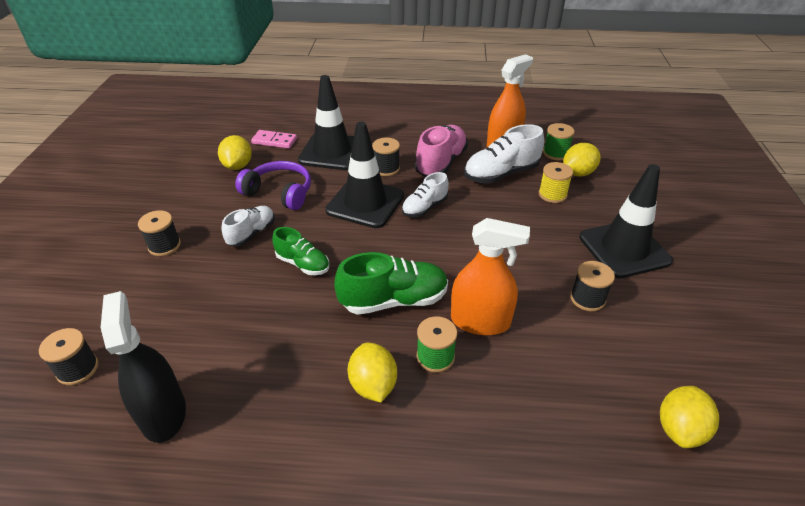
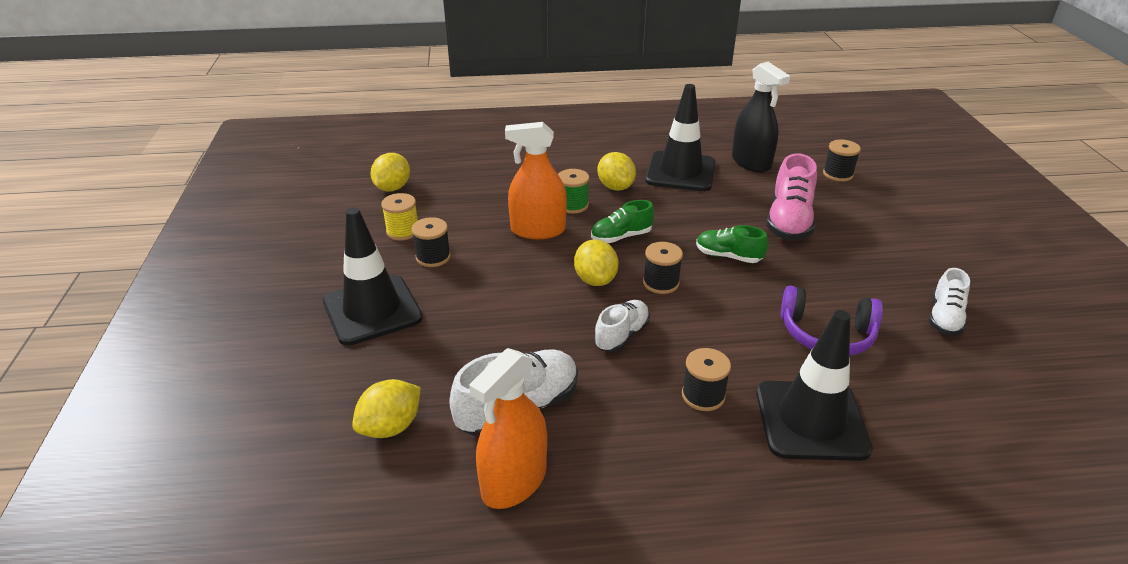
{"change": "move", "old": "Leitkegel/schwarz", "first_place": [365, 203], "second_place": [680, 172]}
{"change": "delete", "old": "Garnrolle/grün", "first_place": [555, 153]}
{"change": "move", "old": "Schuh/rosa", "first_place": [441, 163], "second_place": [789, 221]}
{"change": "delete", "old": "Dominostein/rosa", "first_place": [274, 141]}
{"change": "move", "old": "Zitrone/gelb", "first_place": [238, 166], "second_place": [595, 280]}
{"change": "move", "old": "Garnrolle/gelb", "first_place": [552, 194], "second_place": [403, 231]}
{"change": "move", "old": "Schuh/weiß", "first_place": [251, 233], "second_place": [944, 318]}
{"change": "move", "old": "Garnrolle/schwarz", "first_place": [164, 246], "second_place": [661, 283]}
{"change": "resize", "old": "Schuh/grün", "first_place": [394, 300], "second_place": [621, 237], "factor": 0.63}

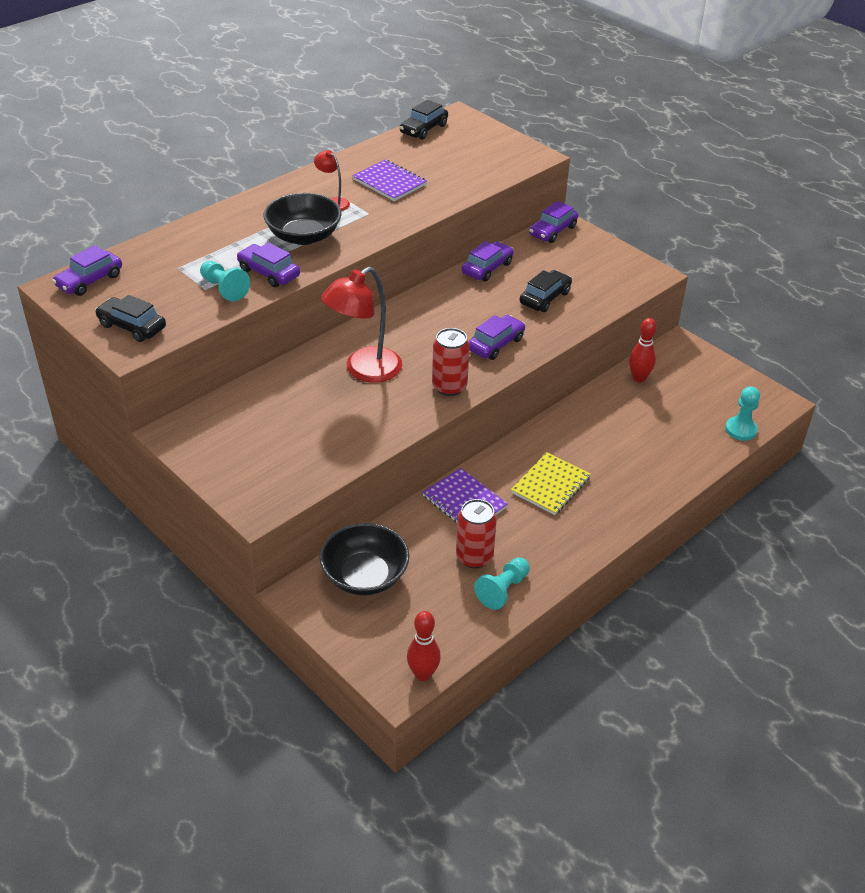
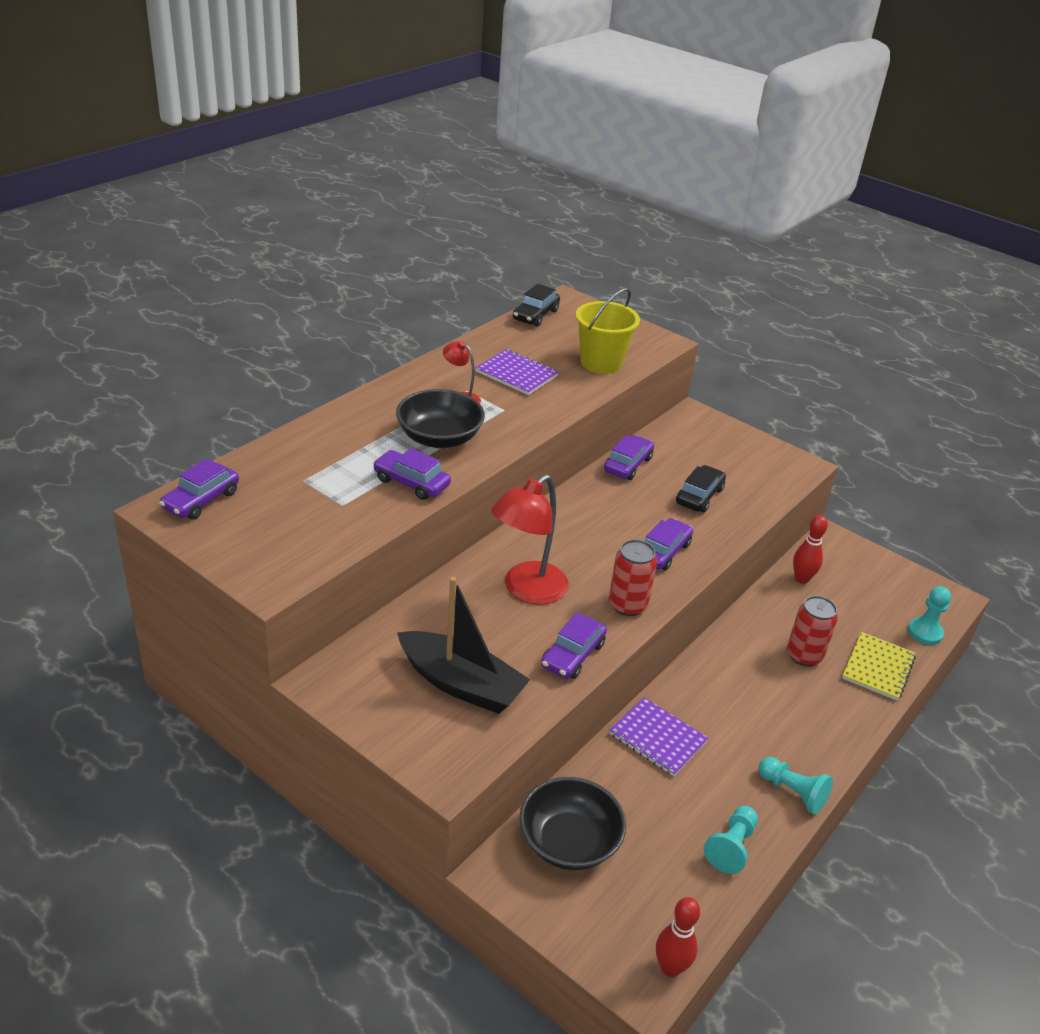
{"change": "move", "old": "Auto/lila", "first_place": [553, 231], "second_place": [573, 655]}
{"change": "move", "old": "Bauer/türkis", "first_place": [224, 289], "second_place": [793, 792]}
{"change": "delete", "old": "Auto/schwarz", "first_place": [132, 326]}
{"change": "move", "old": "Notizbuch/gelb", "first_place": [550, 485], "second_place": [878, 668]}
{"change": "move", "old": "Dose/rot", "first_place": [474, 557], "second_place": [804, 655]}
{"change": "insert", "new": "Eimer/gelb", "second_place": [601, 362]}
{"change": "insert", "new": "Boot/schwarz", "second_place": [461, 684]}

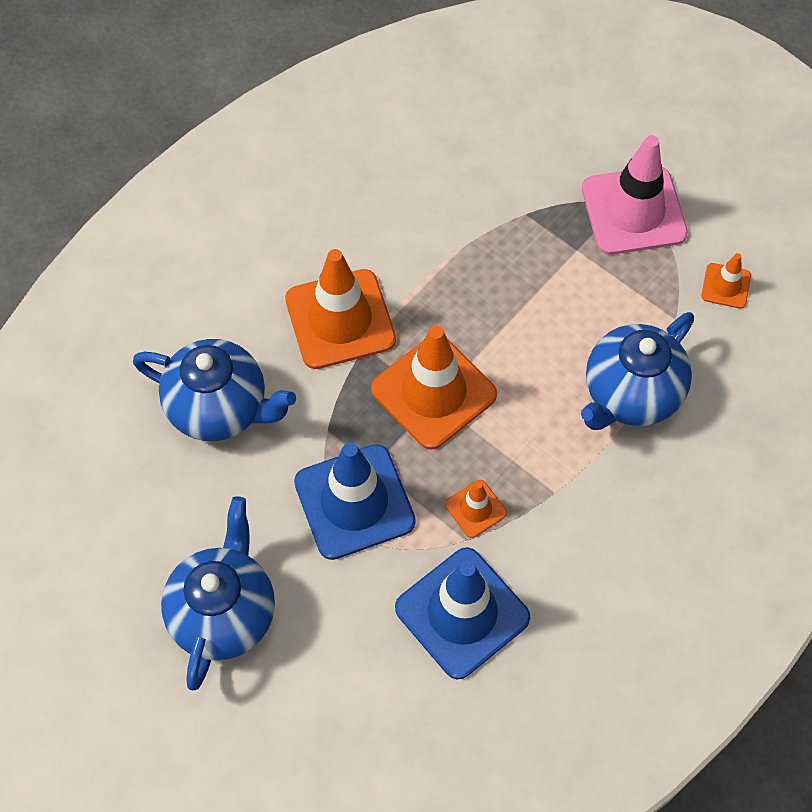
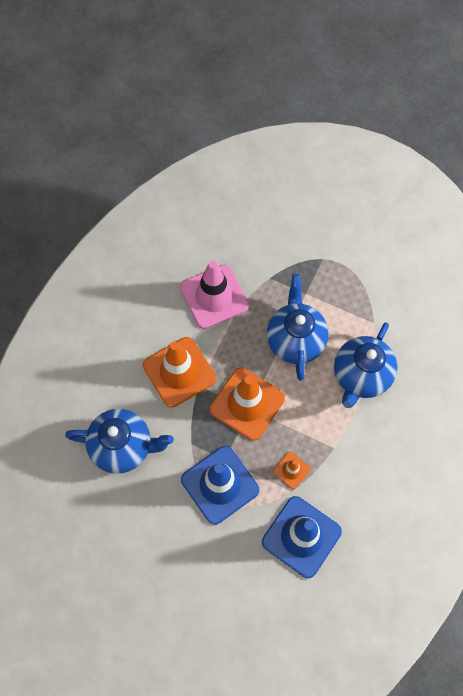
{"change": "move", "old": "Leitkegel/rosa", "first_place": [633, 211], "second_place": [214, 296]}
{"change": "delete", "old": "Leitkegel/orange", "first_place": [726, 286]}
{"change": "move", "old": "Teekanne/blau", "first_place": [224, 613], "second_place": [295, 340]}

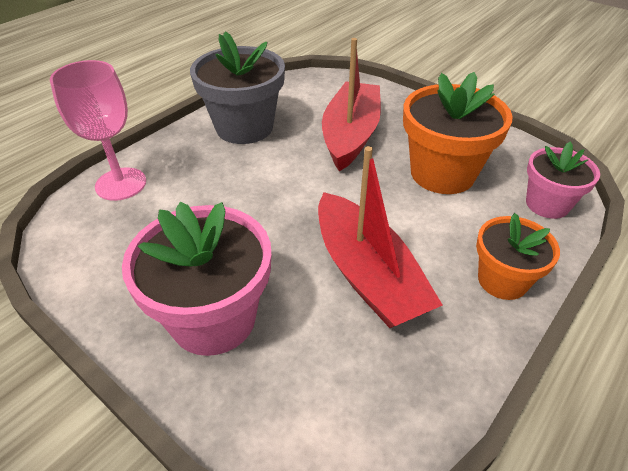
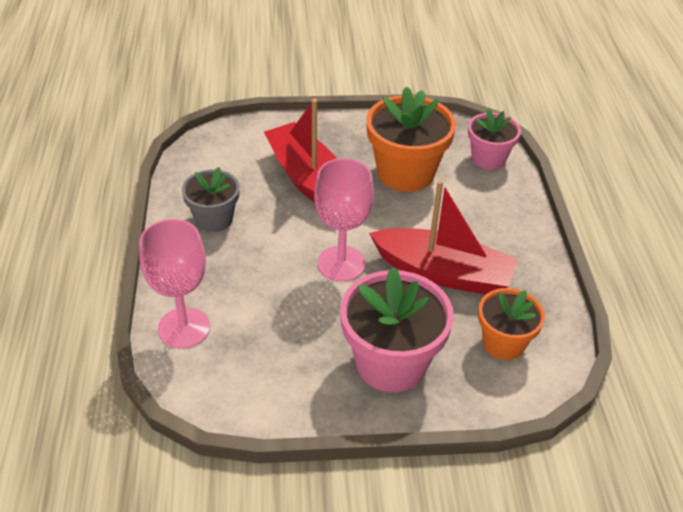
{"change": "resize", "old": "Blumentopf/grau", "first_place": [244, 127], "second_place": [214, 219], "factor": 0.61}
{"change": "move", "old": "Blumentopf/orange", "first_place": [502, 280], "second_place": [503, 343]}
{"change": "insert", "new": "Kelch/rosa", "second_place": [341, 263]}

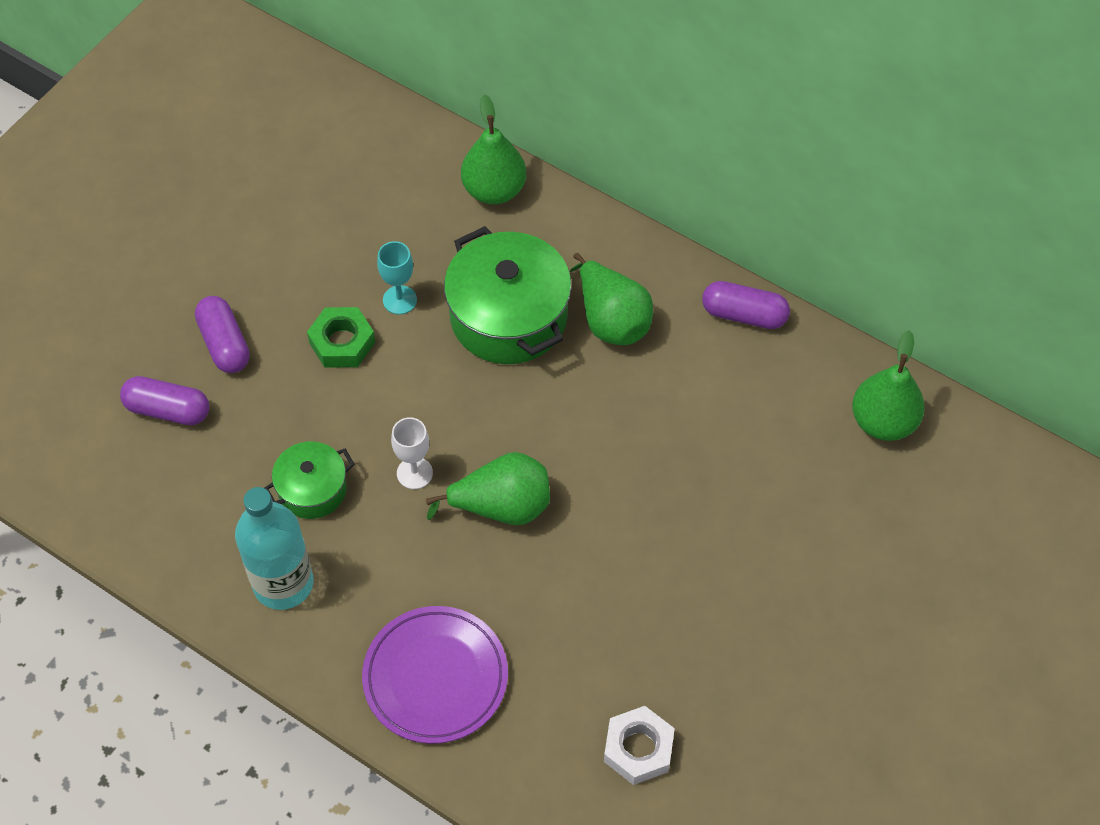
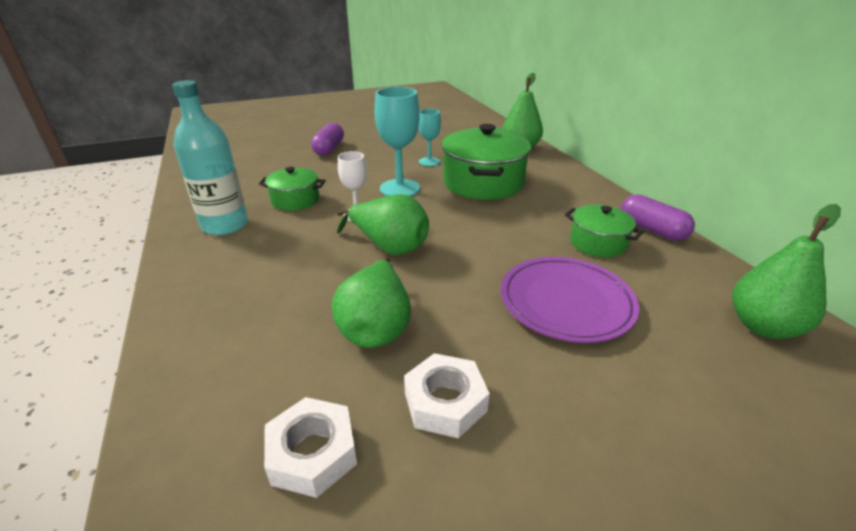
{"change": "move", "old": "Birne/grün", "first_place": [611, 320], "second_place": [376, 326]}
{"change": "delete", "old": "Sechskantmutter/grün", "first_place": [342, 342]}
{"change": "delete", "old": "Kapsel/lila", "first_place": [168, 410]}
{"change": "move", "old": "Teller/lila", "first_place": [435, 677], "second_place": [566, 302]}
{"change": "insert", "new": "Kelch/türkis", "second_place": [400, 188]}
{"change": "insert", "new": "Kochtopf/grün", "second_place": [597, 243]}
{"change": "insert", "new": "Sechskantmutter/weiß", "second_place": [445, 402]}

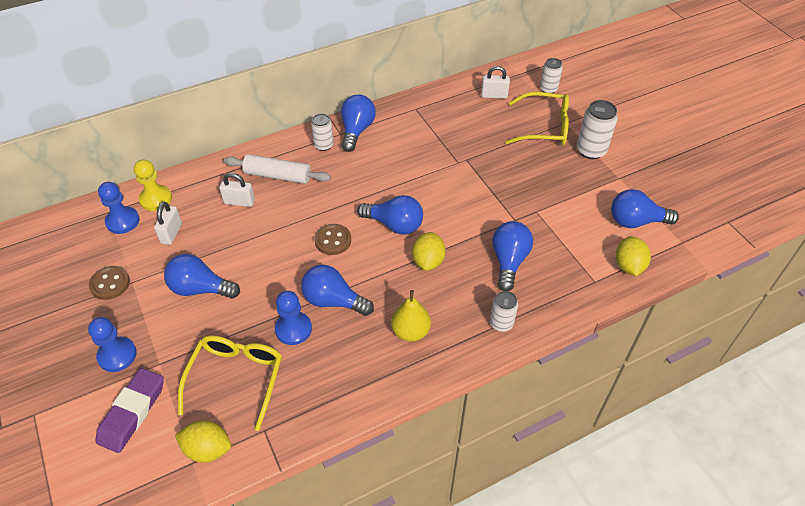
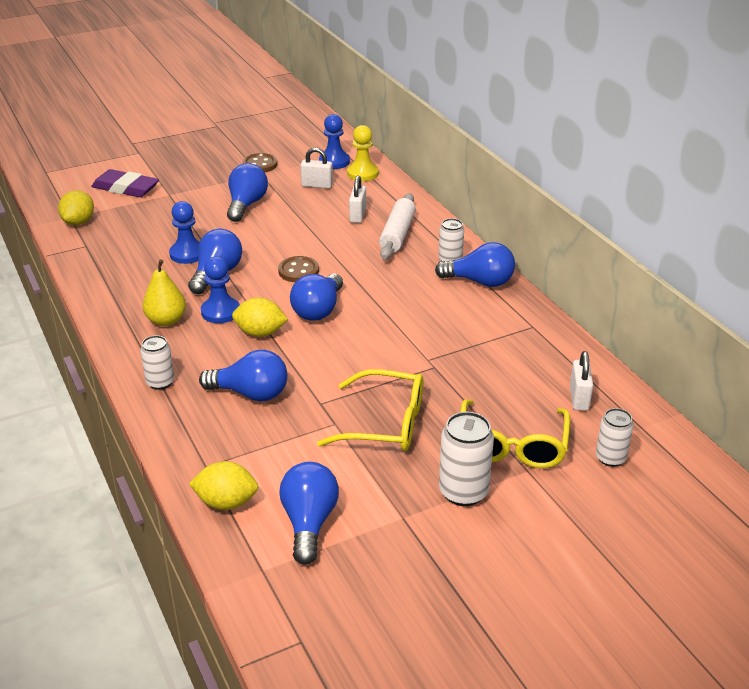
{"change": "move", "old": "Bauer/blau", "first_place": [117, 355], "second_place": [220, 312]}
{"change": "move", "old": "Brille/gelb", "first_place": [236, 378], "second_place": [385, 423]}

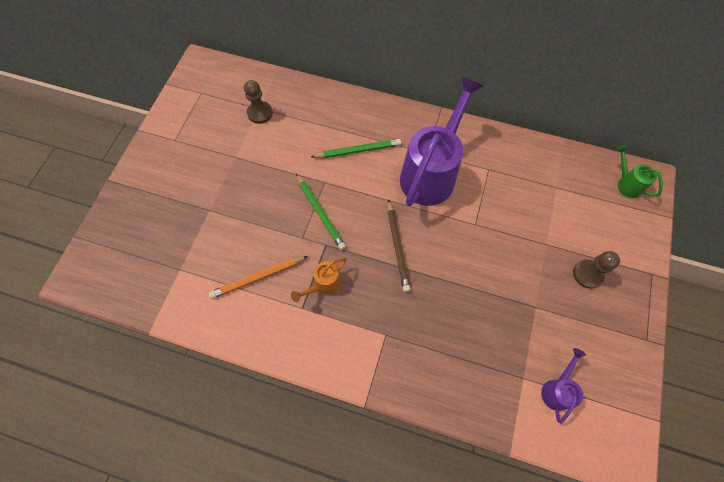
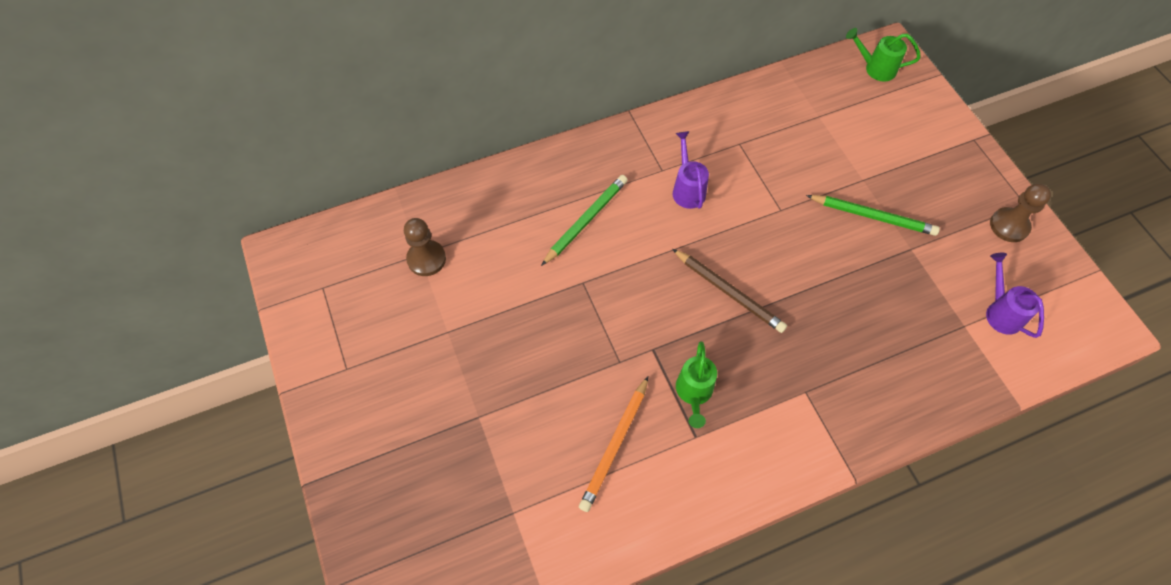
{"change": "resize", "old": "Gießkanne/lila", "first_place": [431, 173], "second_place": [687, 189], "factor": 0.44}
{"change": "move", "old": "Bleistift/grün", "first_place": [320, 213], "second_place": [873, 216]}
{"change": "move", "old": "Bauer/braun", "first_place": [587, 274], "second_place": [1009, 226]}
{"change": "recolor", "old": "Gießkanne/orange", "new": "Gießkanne/grün", "first_place": [324, 284], "second_place": [694, 393]}

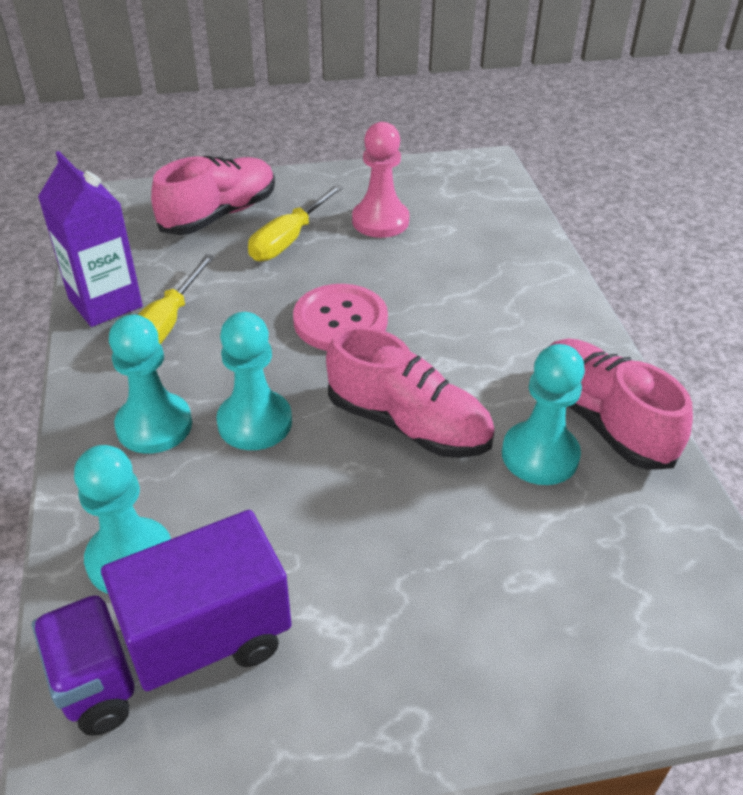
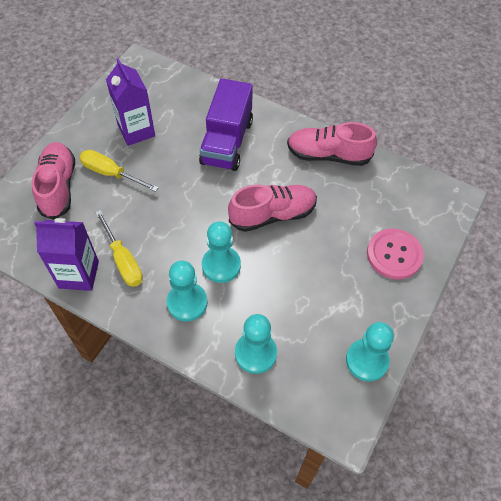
{"change": "replace", "old": "Bauer/rosa", "new": "Getränkekarton/lila", "first_place": [380, 221], "second_place": [136, 131]}
{"change": "rotate", "old": "Schraubenzieher/gelb", "first_place": [288, 240], "second_place": [111, 173], "degrees": 135}
{"change": "move", "old": "Knopf/rosa", "first_place": [340, 320], "second_place": [394, 255]}
{"change": "move", "old": "Bauer/türkis", "first_place": [540, 455], "second_place": [367, 360]}
{"change": "move", "old": "Lastwagen/lila", "first_place": [175, 654], "second_place": [227, 142]}

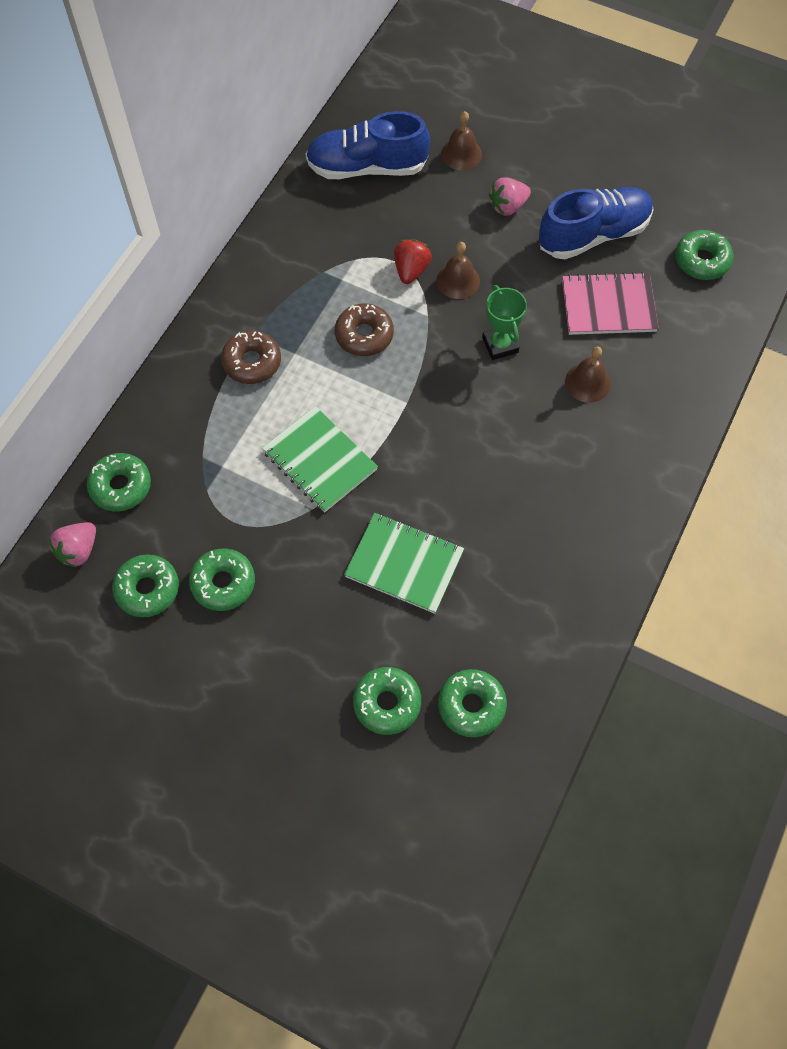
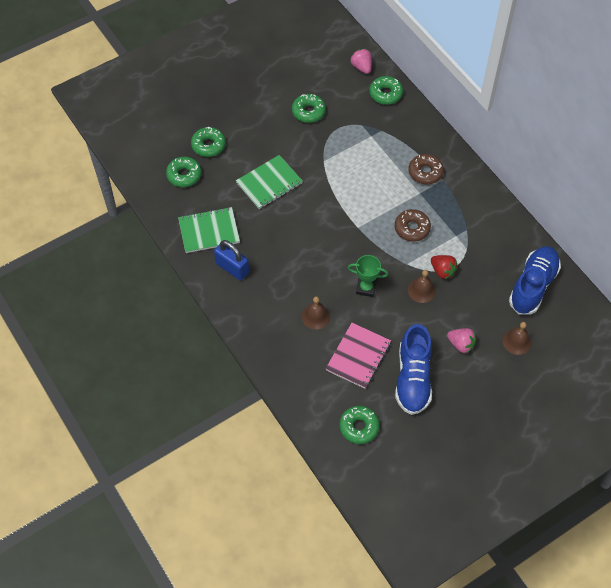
{"change": "rotate", "old": "Erdbeere/rosa", "first_place": [508, 206], "second_place": [461, 344], "degrees": 120}
{"change": "move", "old": "Notizbuch/grün", "first_place": [319, 461], "second_place": [209, 231]}
{"change": "delete", "old": "Donut/grün", "first_place": [147, 589]}
{"change": "insert", "new": "Vorhängeschloss/blau", "second_place": [232, 268]}

